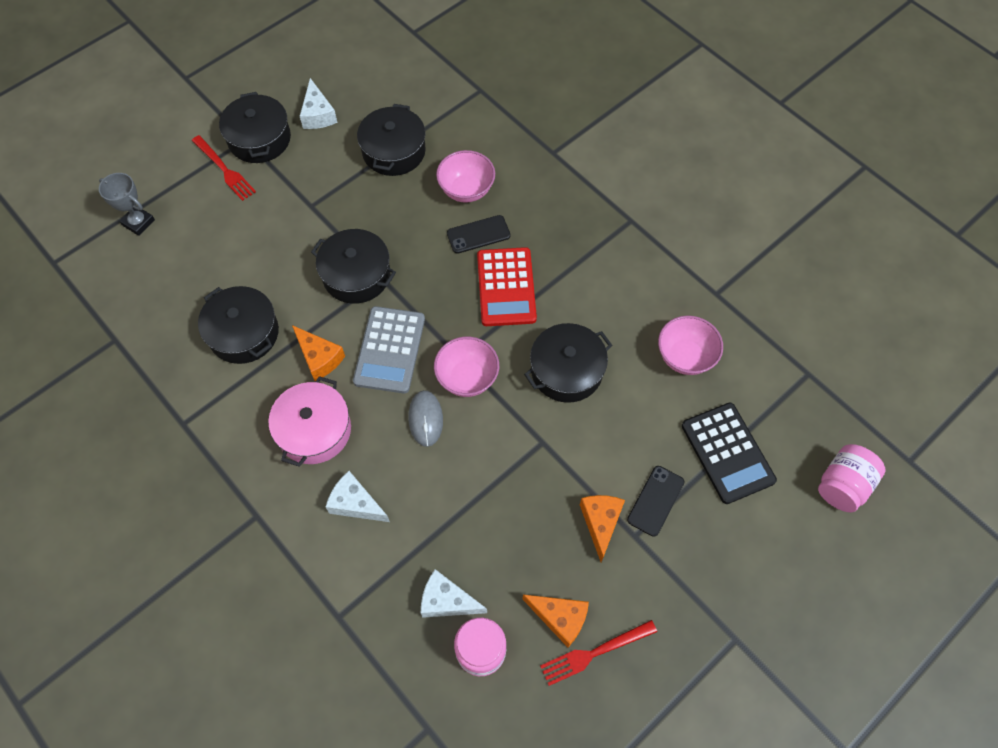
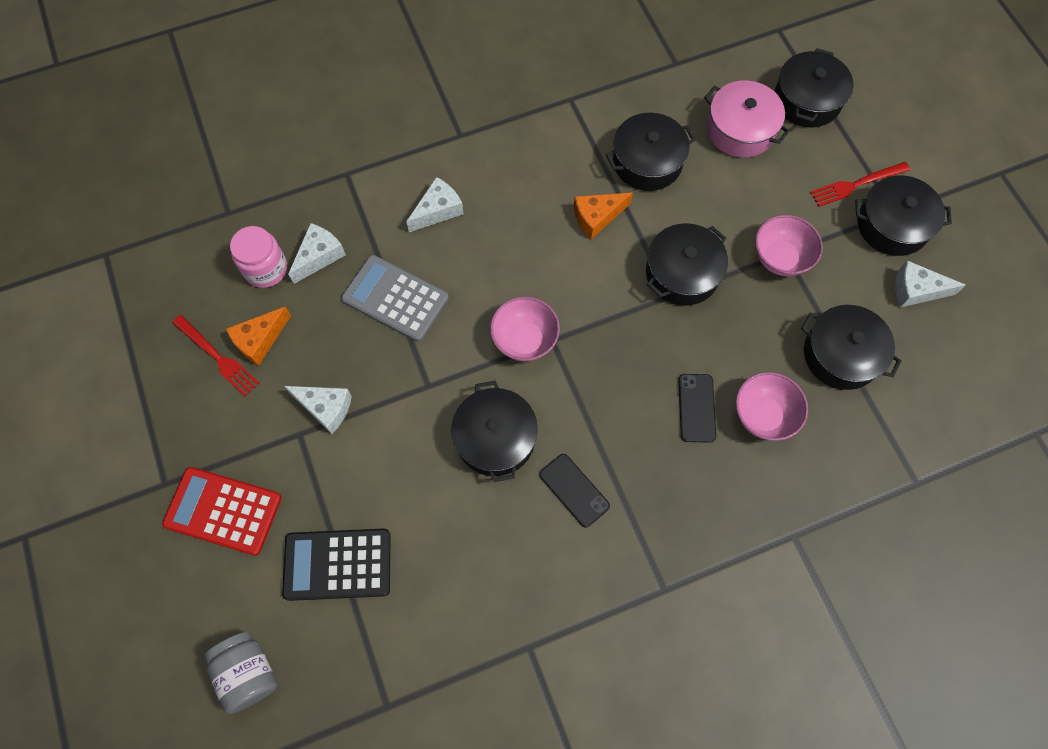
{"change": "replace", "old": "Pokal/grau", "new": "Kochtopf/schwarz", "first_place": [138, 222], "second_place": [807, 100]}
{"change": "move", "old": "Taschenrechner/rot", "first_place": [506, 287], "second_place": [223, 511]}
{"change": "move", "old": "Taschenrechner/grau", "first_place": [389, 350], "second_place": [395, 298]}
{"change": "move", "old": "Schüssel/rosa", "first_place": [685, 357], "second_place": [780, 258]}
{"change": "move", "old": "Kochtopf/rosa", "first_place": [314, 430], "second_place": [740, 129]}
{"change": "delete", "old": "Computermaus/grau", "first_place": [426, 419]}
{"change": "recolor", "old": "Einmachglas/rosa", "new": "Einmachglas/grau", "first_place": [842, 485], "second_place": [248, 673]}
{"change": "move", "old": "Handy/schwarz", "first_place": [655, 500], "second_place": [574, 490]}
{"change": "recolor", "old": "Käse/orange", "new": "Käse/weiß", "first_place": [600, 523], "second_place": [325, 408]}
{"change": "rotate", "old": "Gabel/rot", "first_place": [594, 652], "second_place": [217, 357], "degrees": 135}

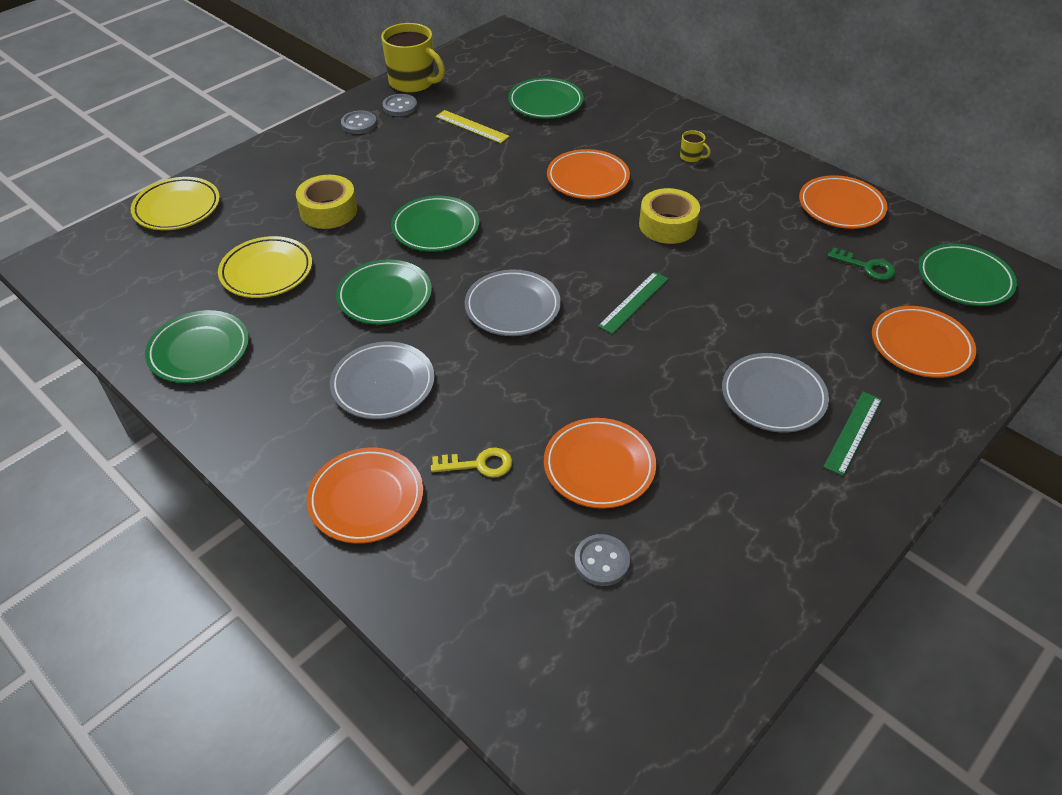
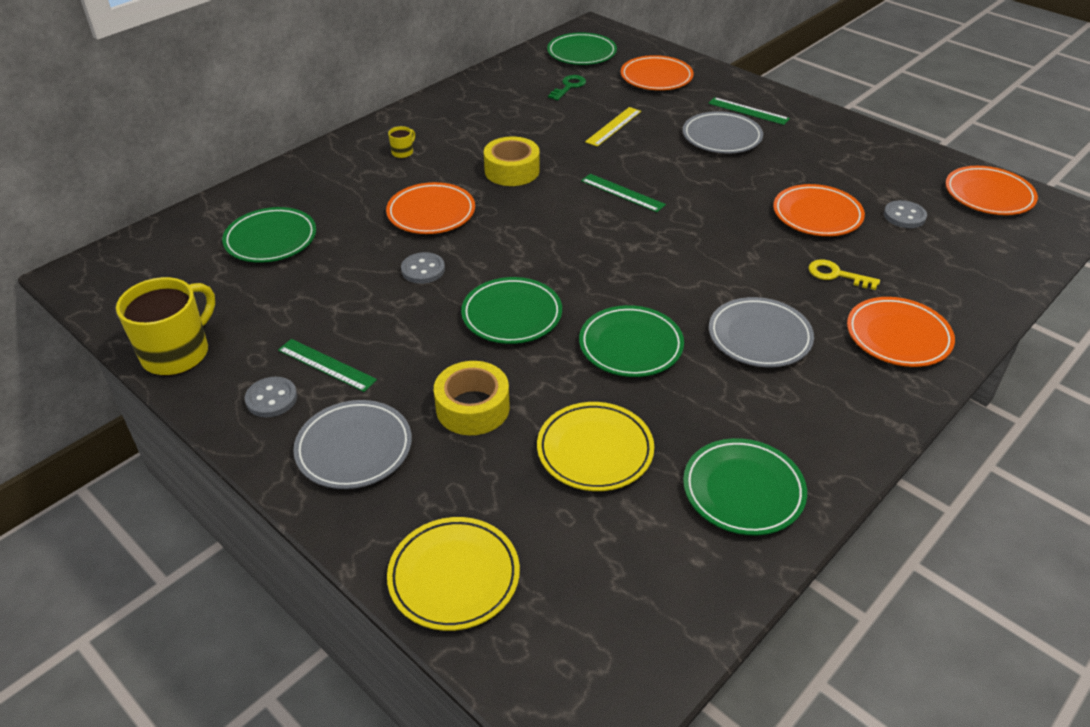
{"change": "move", "old": "Knopf/grau", "first_place": [400, 107], "second_place": [423, 270]}
{"change": "move", "old": "Lineal/gelb", "first_place": [472, 126], "second_place": [613, 126]}
{"change": "move", "old": "Teller/orange", "first_place": [841, 207], "second_place": [988, 195]}
{"change": "move", "old": "Teller/grau", "first_place": [512, 307], "second_place": [354, 448]}
{"change": "rotate", "old": "Schlüssel/gelb", "first_place": [478, 464], "second_place": [837, 275], "degrees": -60}
{"change": "insert", "new": "Lineal/grün", "second_place": [326, 365]}

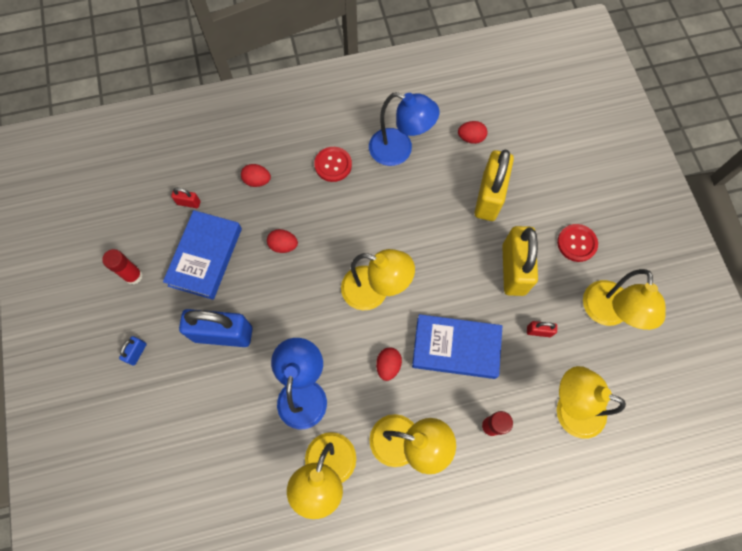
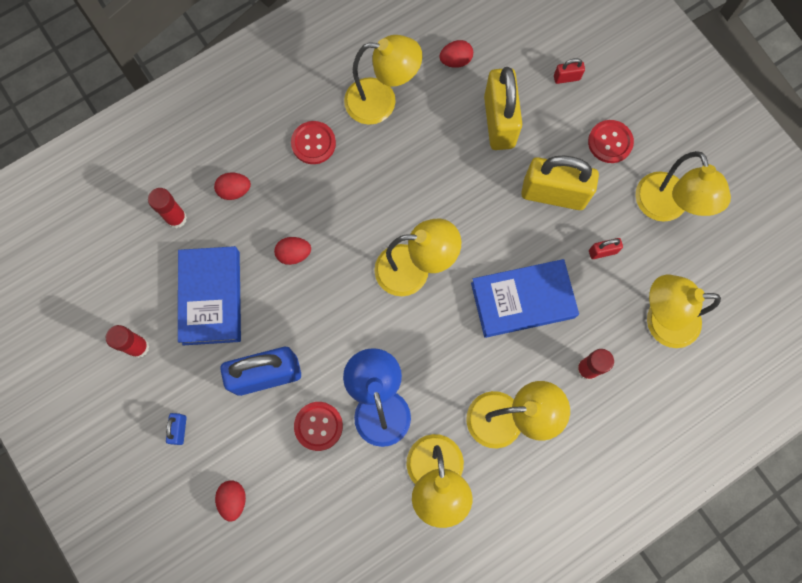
{"change": "recolor", "old": "Lampe/blau", "new": "Lampe/gelb", "first_place": [399, 150], "second_place": [381, 101]}
{"change": "move", "old": "Vorhängeschloss/rot", "first_place": [189, 203], "second_place": [566, 78]}
{"change": "rotate", "old": "Vorhängeschloss/gelb", "first_place": [513, 269], "second_place": [553, 194], "degrees": -60}
{"change": "move", "old": "Ei/rot", "first_place": [388, 365], "second_place": [233, 499]}
{"change": "insert", "new": "Klebestift/rot", "second_place": [176, 218]}
{"change": "insert", "new": "Knopf/rot", "second_place": [318, 426]}

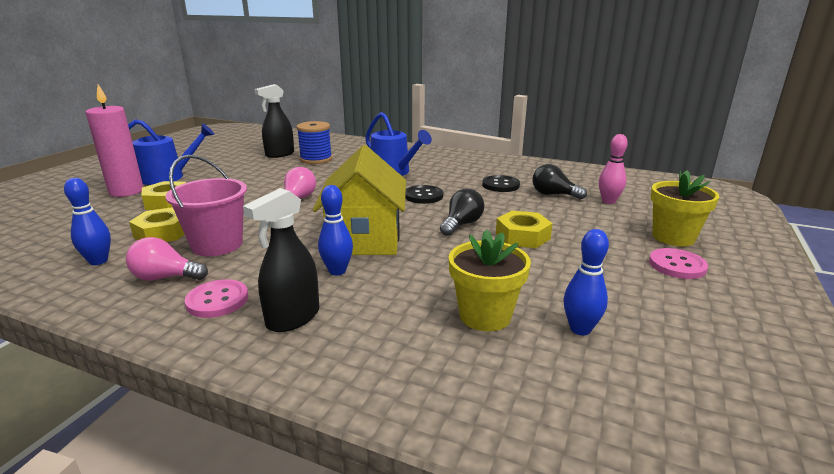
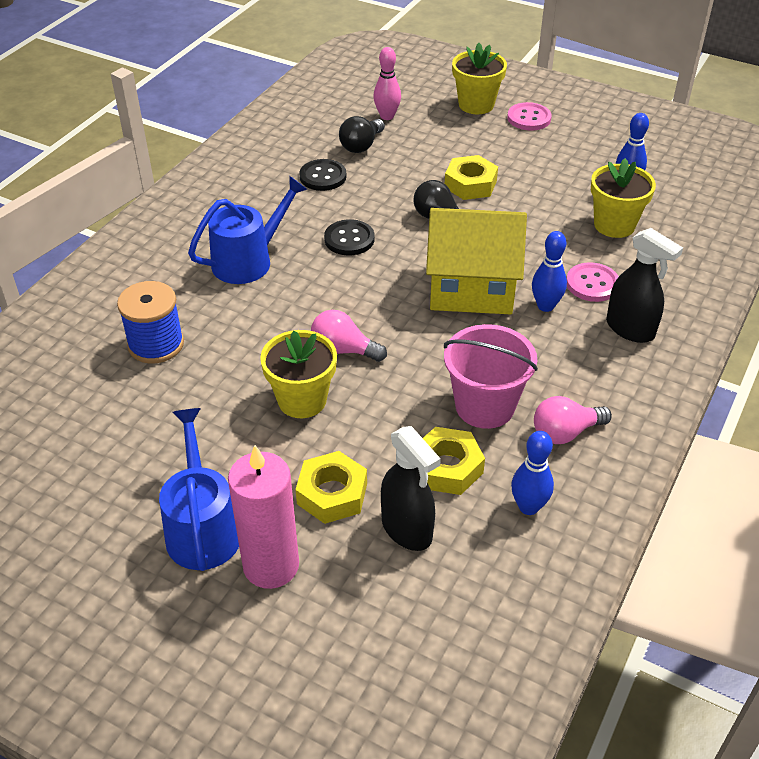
{"change": "move", "old": "Sprühflasche/schwarz", "first_place": [279, 154], "second_place": [407, 529]}
{"change": "rotate", "old": "Glühbirne/rosa", "first_place": [165, 277], "second_place": [565, 432], "degrees": 60}
{"change": "move", "old": "Knopf/rosa", "first_place": [217, 300], "second_place": [592, 284]}
{"change": "insert", "new": "Blumentopf/gelb", "second_place": [302, 400]}

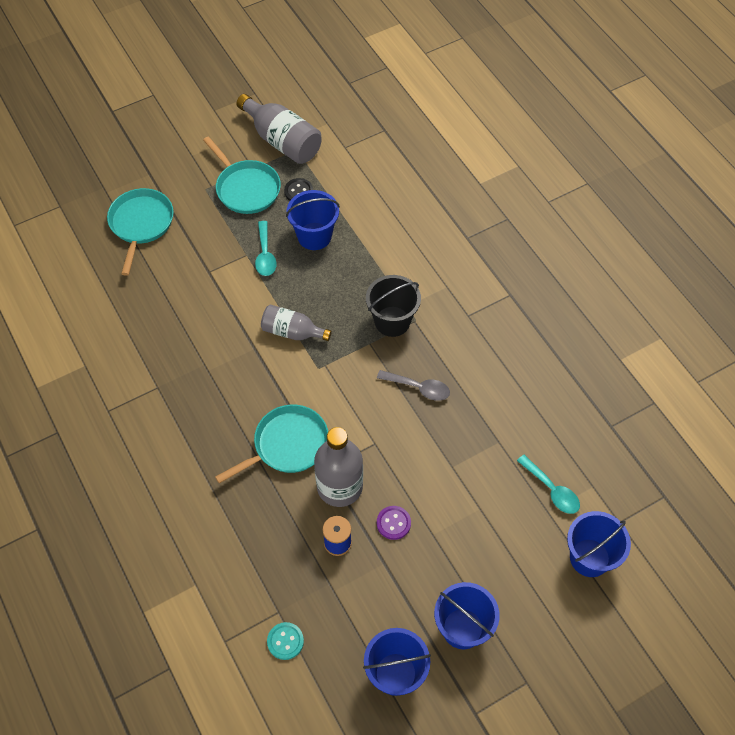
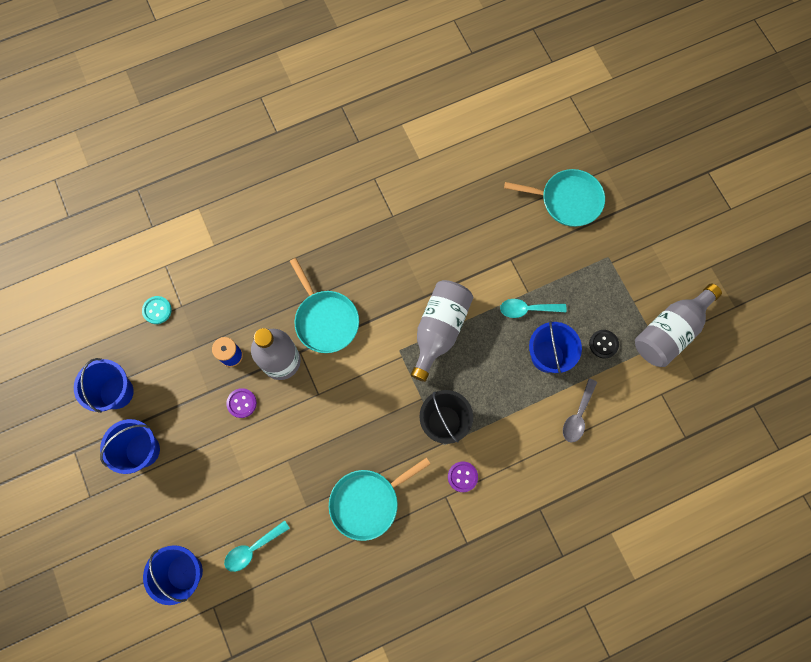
{"change": "move", "old": "Pfanne/türkis", "first_place": [246, 188], "second_place": [367, 502]}
{"change": "resize", "old": "Flasche/grau", "first_place": [292, 332], "second_place": [439, 330], "factor": 1.57}
{"change": "move", "old": "Löffel/grau", "first_place": [418, 388], "second_place": [578, 415]}
{"change": "insert", "new": "Knopf/lila", "second_place": [462, 477]}

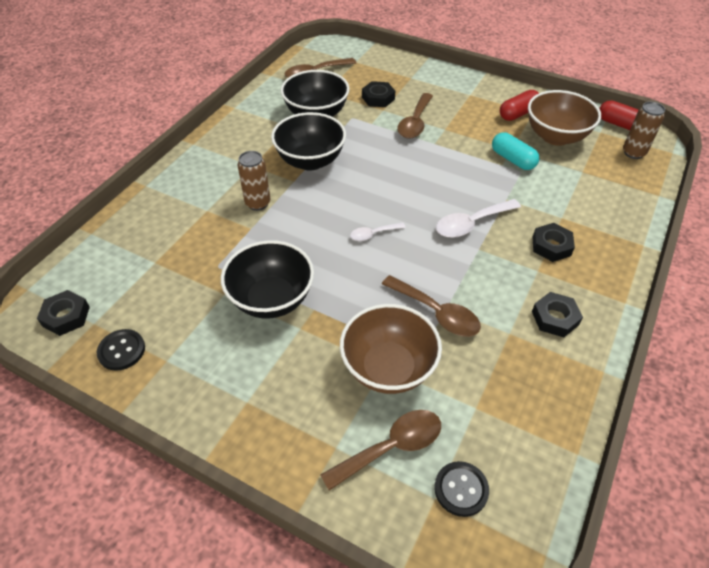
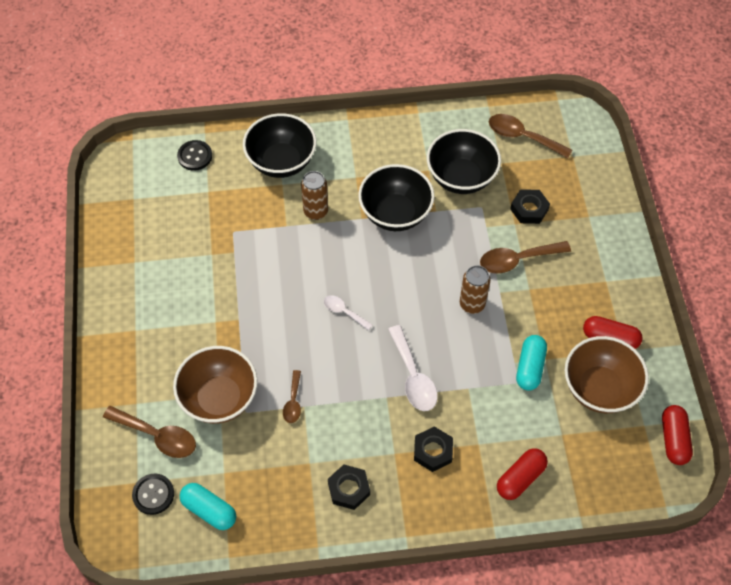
{"change": "move", "old": "Dose/braun", "first_place": [633, 153], "second_place": [472, 304]}
{"change": "rotate", "old": "Löffel/weiß", "first_place": [471, 223], "second_place": [413, 376], "degrees": -135}
{"change": "move", "old": "Schüssel/schwarz", "first_place": [271, 299], "second_place": [281, 162]}
{"change": "resize", "old": "Löffel/braun", "first_place": [436, 313], "second_place": [293, 402], "factor": 0.58}
{"change": "delete", "old": "Sechskantmutter/schwarz", "first_place": [66, 316]}
{"change": "move", "old": "Knopf/schwarz", "first_place": [121, 350], "second_place": [195, 156]}
{"change": "insert", "new": "Kapsel/rot", "second_place": [520, 478]}
{"change": "insert", "new": "Kapsel/türkis", "second_place": [209, 510]}

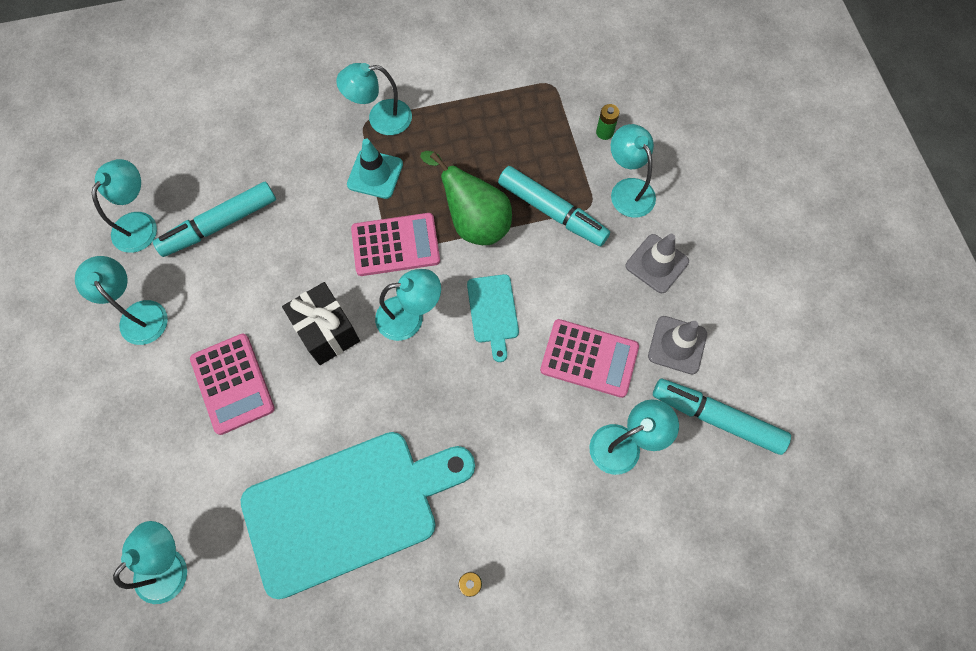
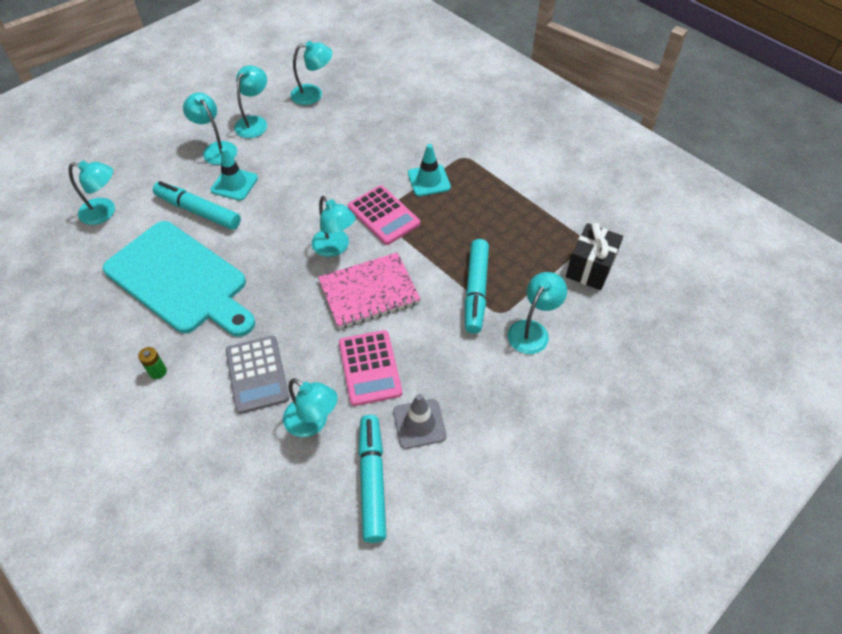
{"change": "move", "old": "Lampe/türkis", "first_place": [380, 118], "second_place": [216, 149]}
{"change": "delete", "old": "Batterie/grün", "first_place": [604, 132]}
{"change": "delete", "old": "Birne/grün", "first_place": [474, 221]}
{"change": "move", "old": "Filzstift/türkis", "first_place": [220, 224], "second_place": [198, 211]}
{"change": "delete", "old": "Leitkegel/grau", "first_place": [657, 263]}
{"change": "replace", "old": "Schneidebrett/türkis", "new": "Notizbuch/rosa", "first_place": [493, 312], "second_place": [369, 292]}
{"change": "move", "old": "Geschenk/schwarz", "first_place": [327, 332], "second_place": [590, 268]}
{"change": "replace", "old": "Taschenrechner/rosa", "new": "Leitkegel/türkis", "first_place": [232, 384], "second_place": [234, 184]}
{"change": "insert", "new": "Taschenrechner/grau", "second_place": [257, 374]}

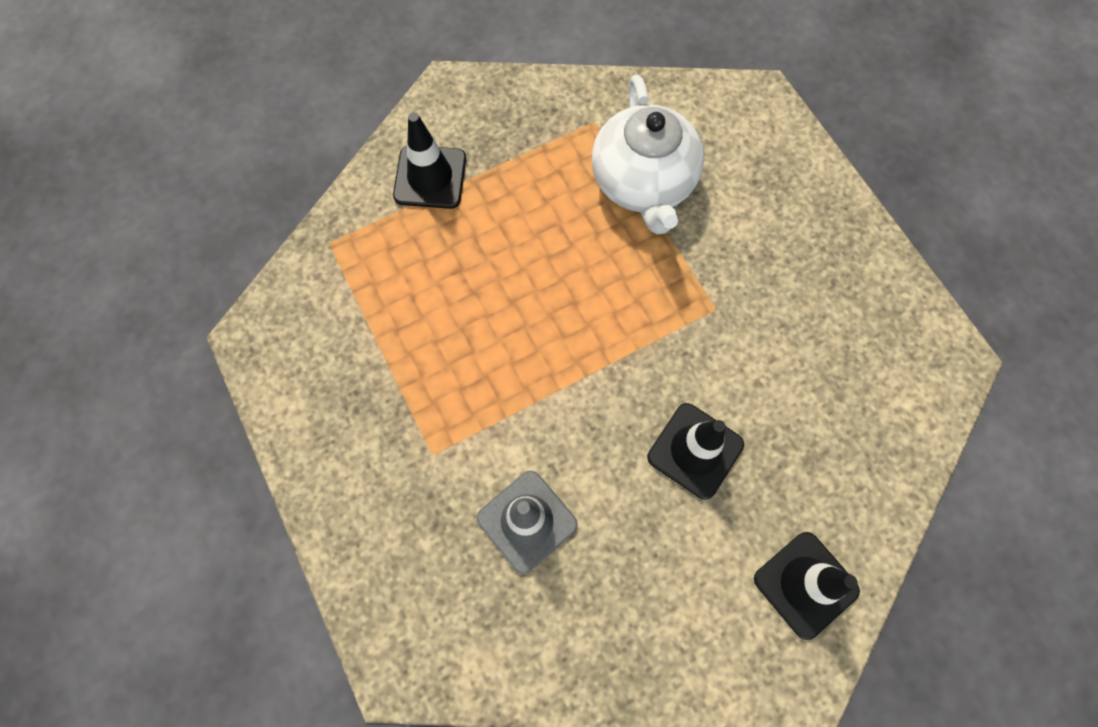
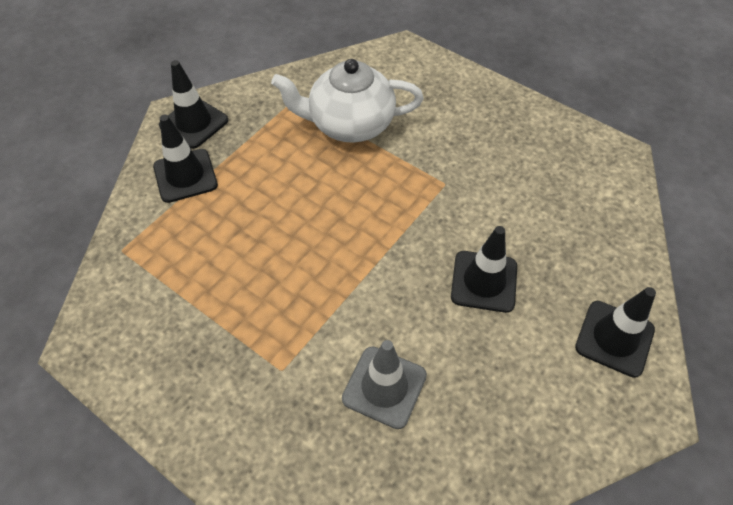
{"change": "rotate", "old": "Teekanne/weiß", "first_place": [643, 182], "second_place": [350, 124], "degrees": 120}
{"change": "insert", "new": "Leitkegel/schwarz", "second_place": [194, 123]}

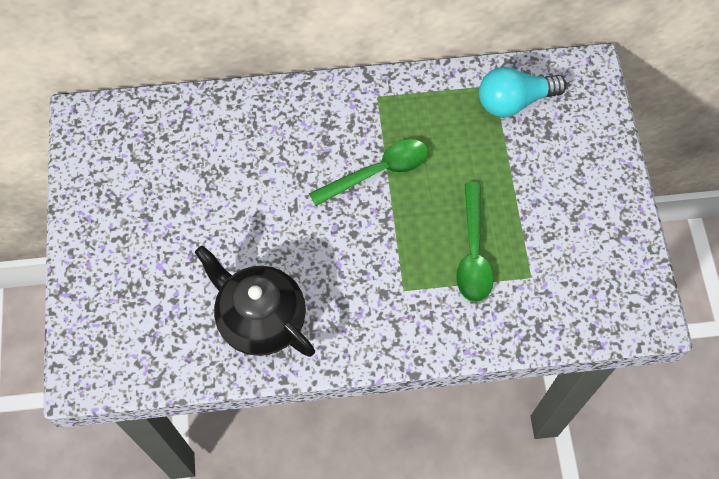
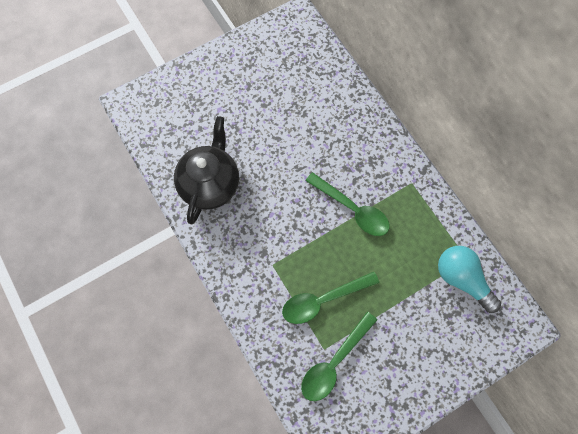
{"change": "insert", "new": "Löffel/grün", "second_place": [334, 362]}

